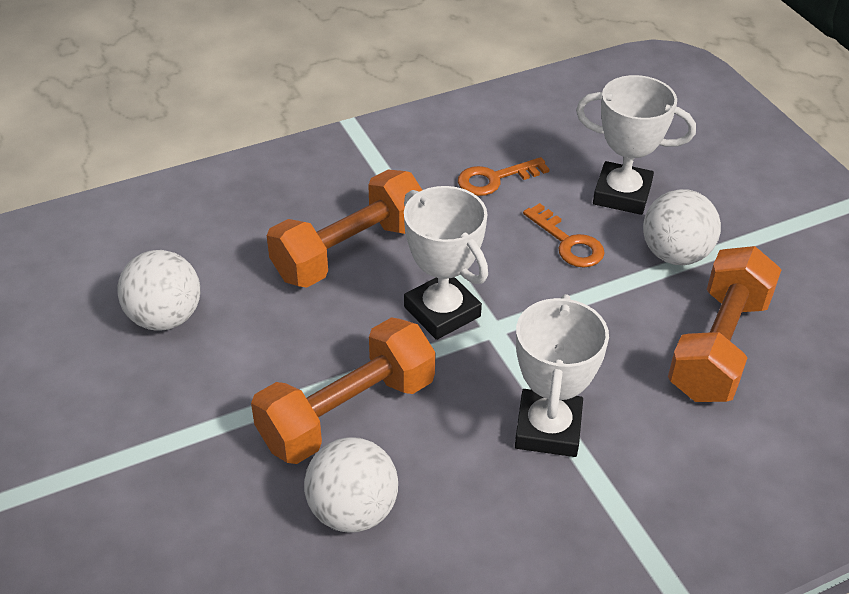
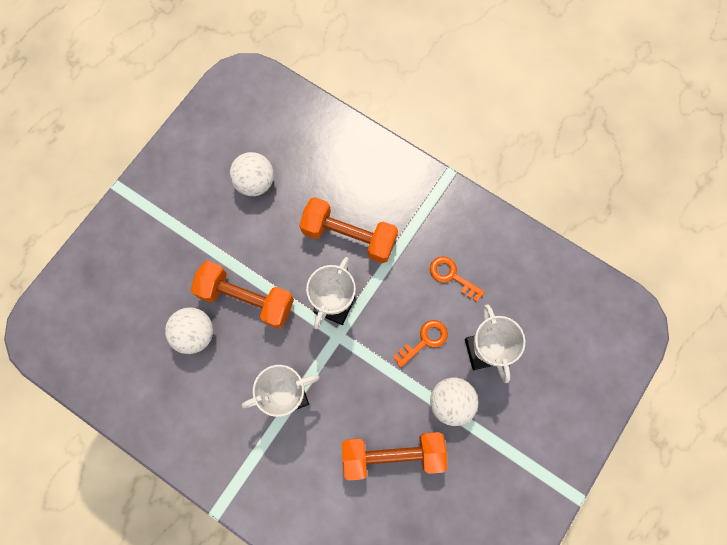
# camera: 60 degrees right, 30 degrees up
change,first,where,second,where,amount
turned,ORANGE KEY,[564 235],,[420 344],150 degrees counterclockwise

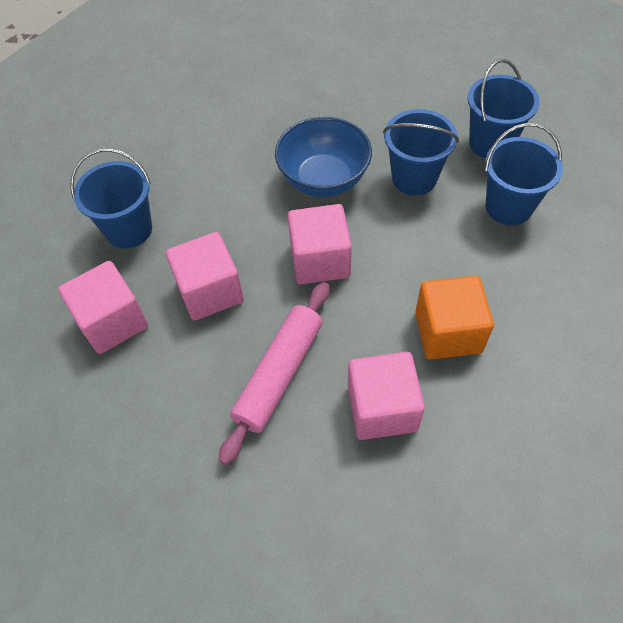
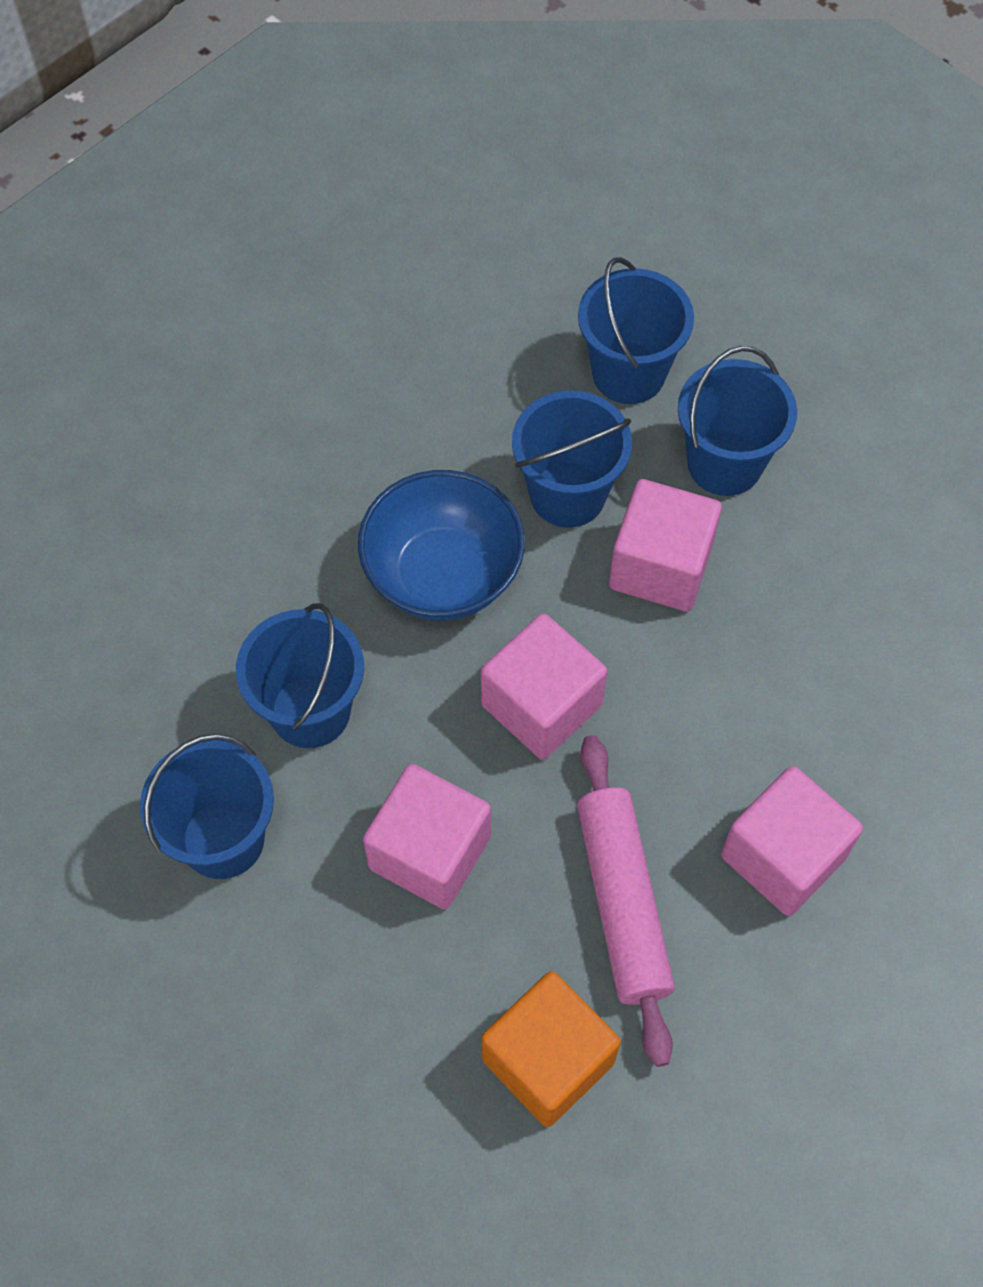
# camera: 40 degrees left, 5 degrees up
change,first,where,second,where,amount
added,,,BLUE BUCKET,[300 675],
moved,PINK CUBE,[103 307],,[665 545],
moved,ORANGE CUBE,[454 318],,[551 1049],

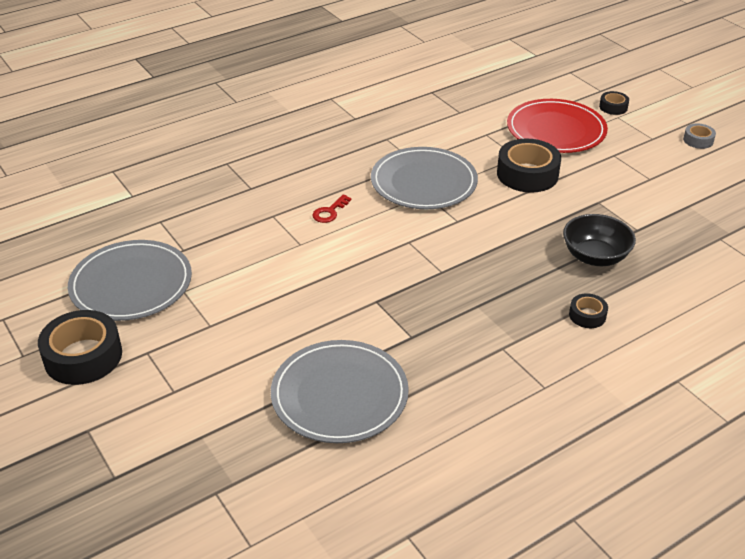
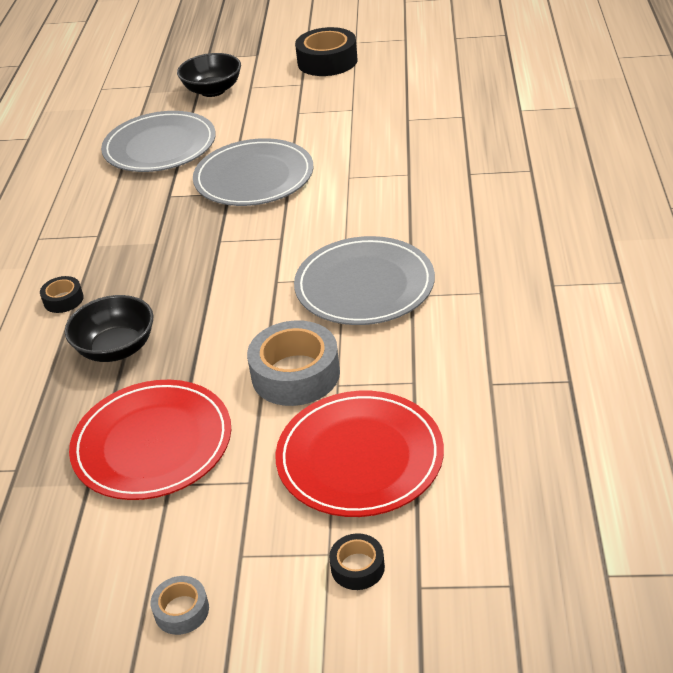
# camera: 130 degrees right, 0 degrees up
change,first,where,second,where,amount
removed,RED KEY,[332 208],,,
added,,,RED PLATE,[150 440],
added,,,BLACK BOWL,[209 75],
moved,GREY PLATE,[130 280],,[253 172],
recoloured,BLACK TAPE,[529 165],GREY TAPE,[293 363],

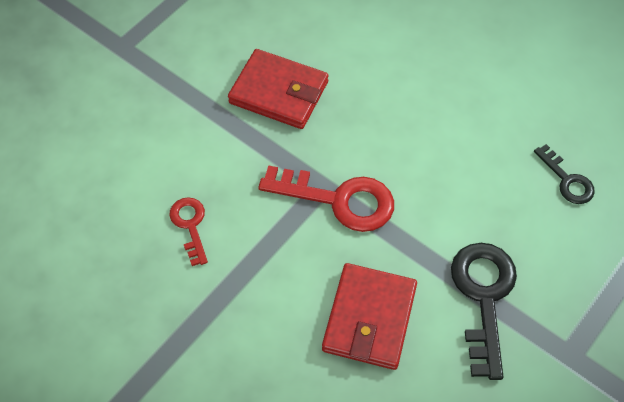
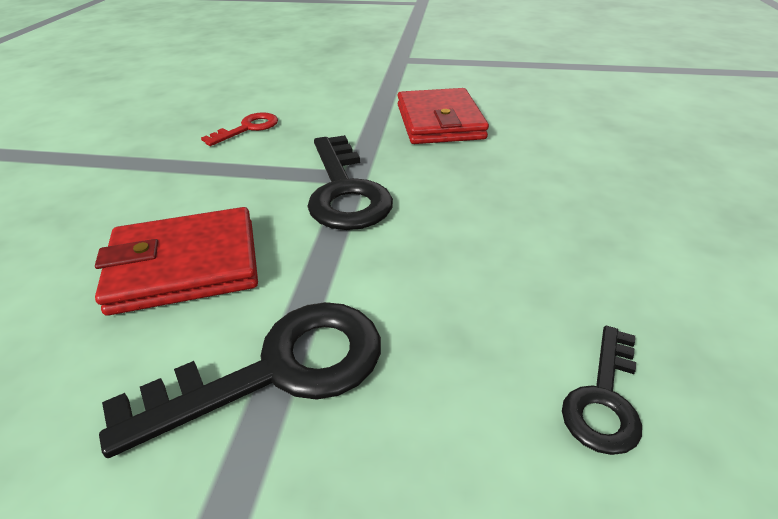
# camera: 60 degrees right, 20 degrees down
change,first,where,second,where,amount
recoloured,RED KEY,[326 198],BLACK KEY,[350 182],

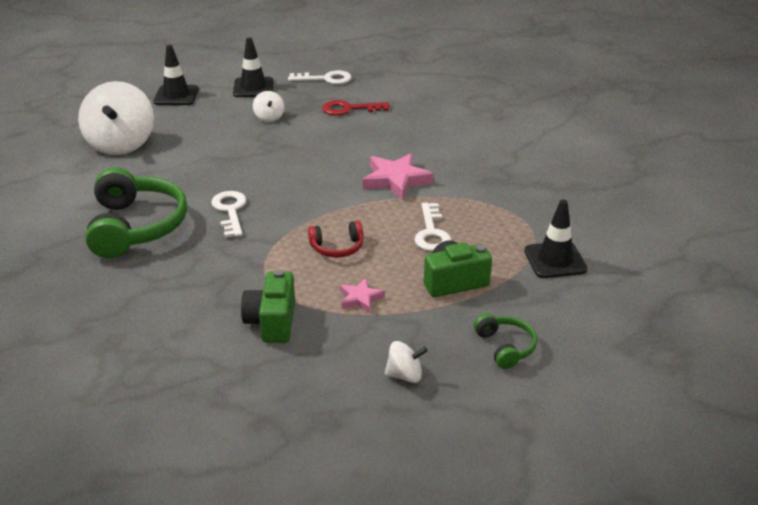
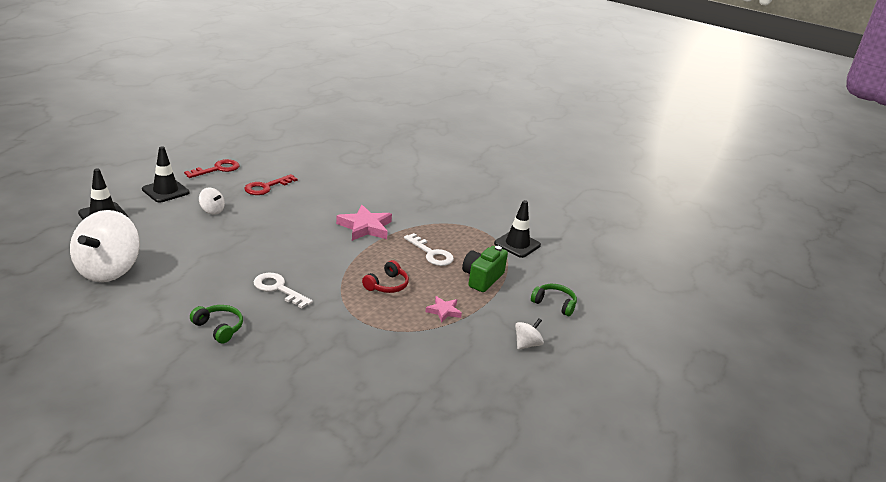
# camera: 45 degrees left, 5 degrees down
change,first,where,second,where,amount
removed,GREEN CAMERA,[268 306],,,
recoloured,WHITE KEY,[320 77],RED KEY,[211 168],
turned,WHITE SPINNING TOP,[116 118],,[105 246],60 degrees clockwise
resized,GREEN HEADPHONES,[136 212],,[216 324],x0.48

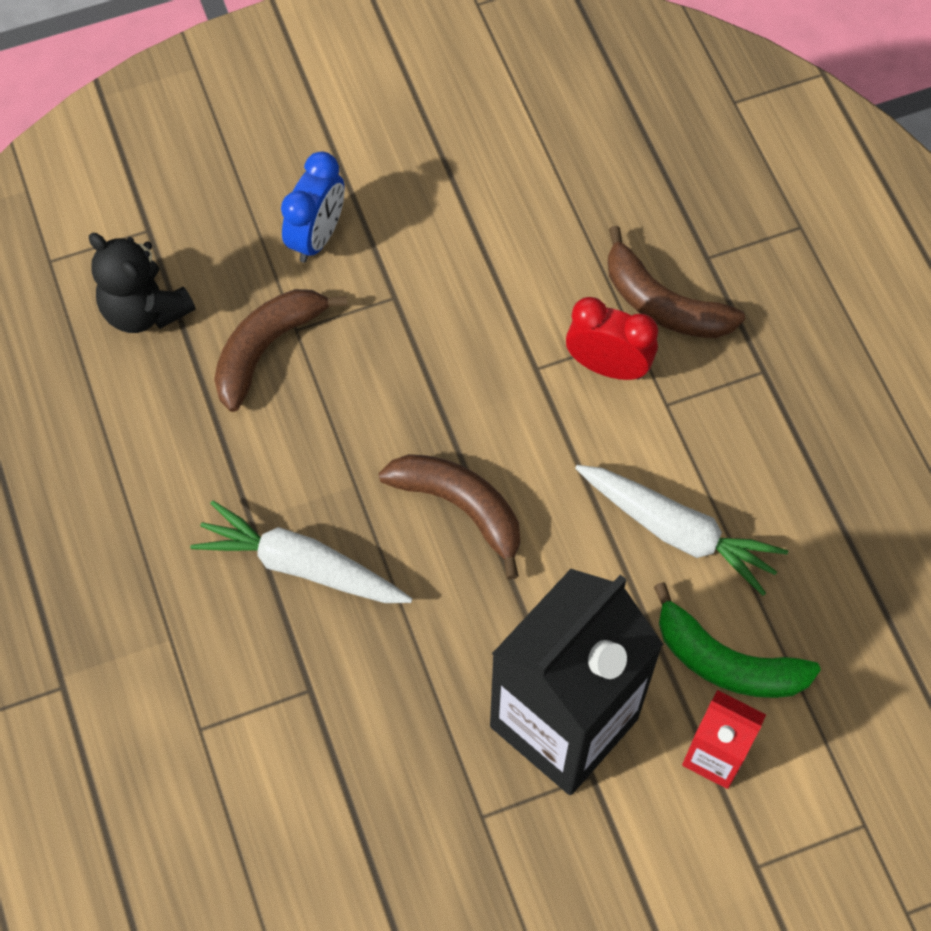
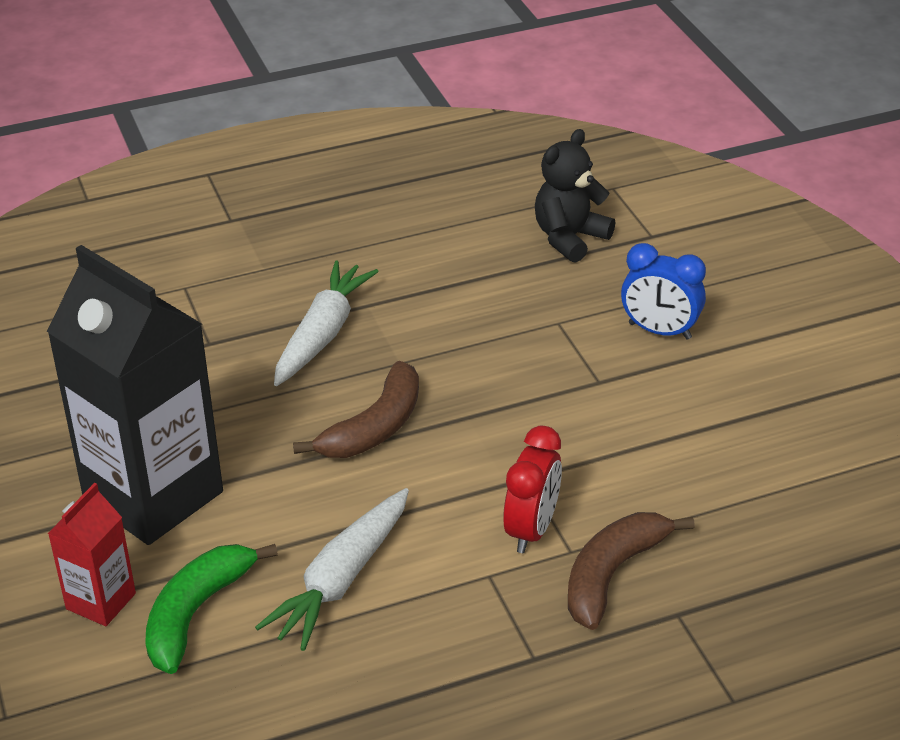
# camera: 90 degrees right, 25 degrees down
change,first,where,second,where,amount
removed,BROWN BANANA,[280 350],,,

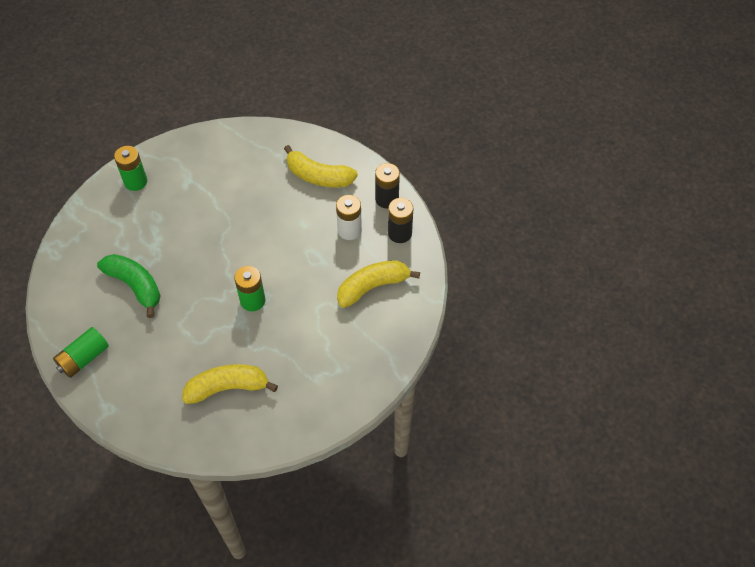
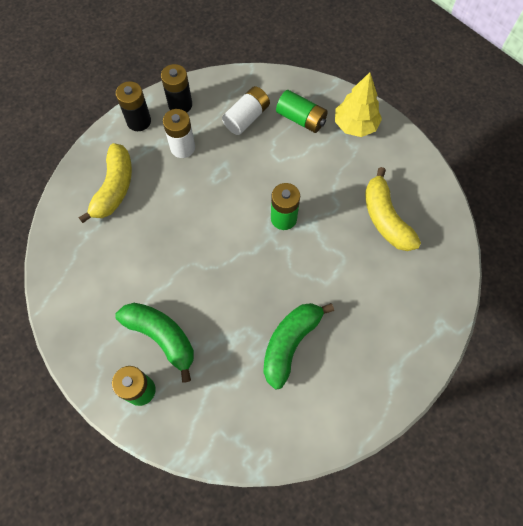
# camera: 100 degrees left, 10 degrees up
change,first,where,second,where,amount
added,,,GREEN BANANA,[154 343],
added,,,YELLOW TREE,[358 104],
moved,GREEN BATTERY,[81 352],,[302 111],
replaced,YELLOW BANANA,[378 284],WHITE BATTERY,[246 110],

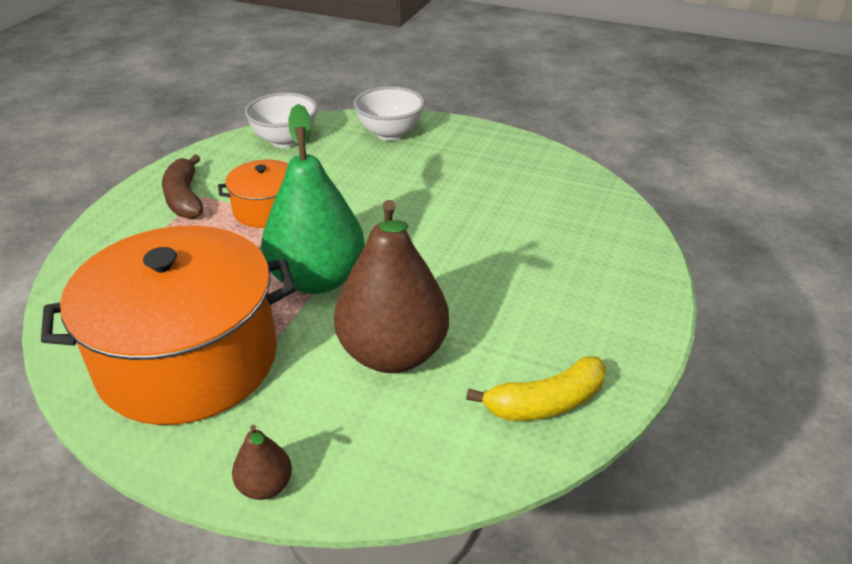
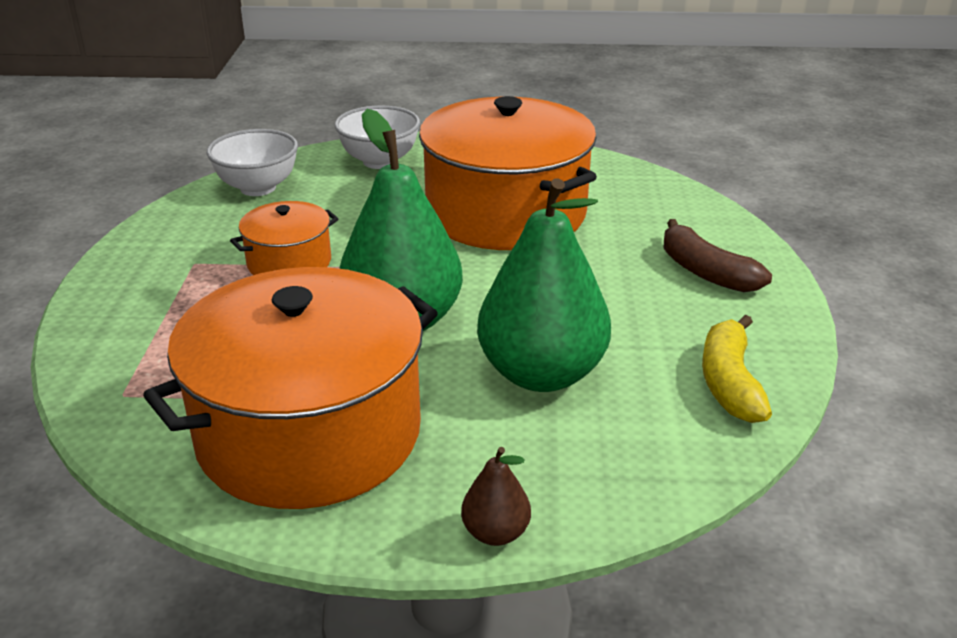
# camera: 20 degrees left, 5 degrees down
change,first,where,second,where,amount
added,,,ORANGE POT,[508 173],
moved,BROWN BANANA,[182 186],,[718 255],
recoloured,BROWN PEAR,[391 286],GREEN PEAR,[544 285],
turned,YELLOW BANANA,[536 388],,[737 369],135 degrees clockwise

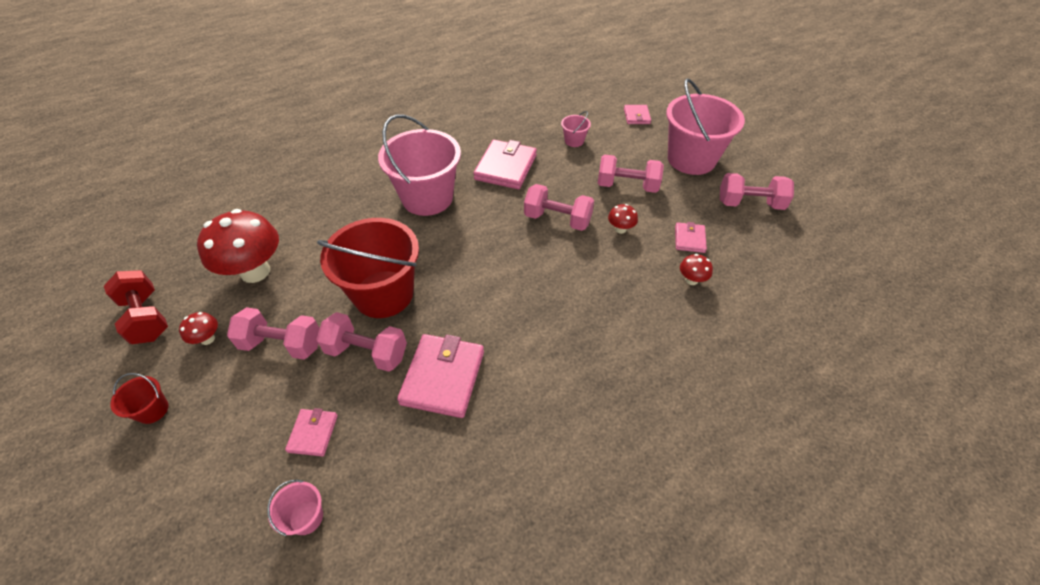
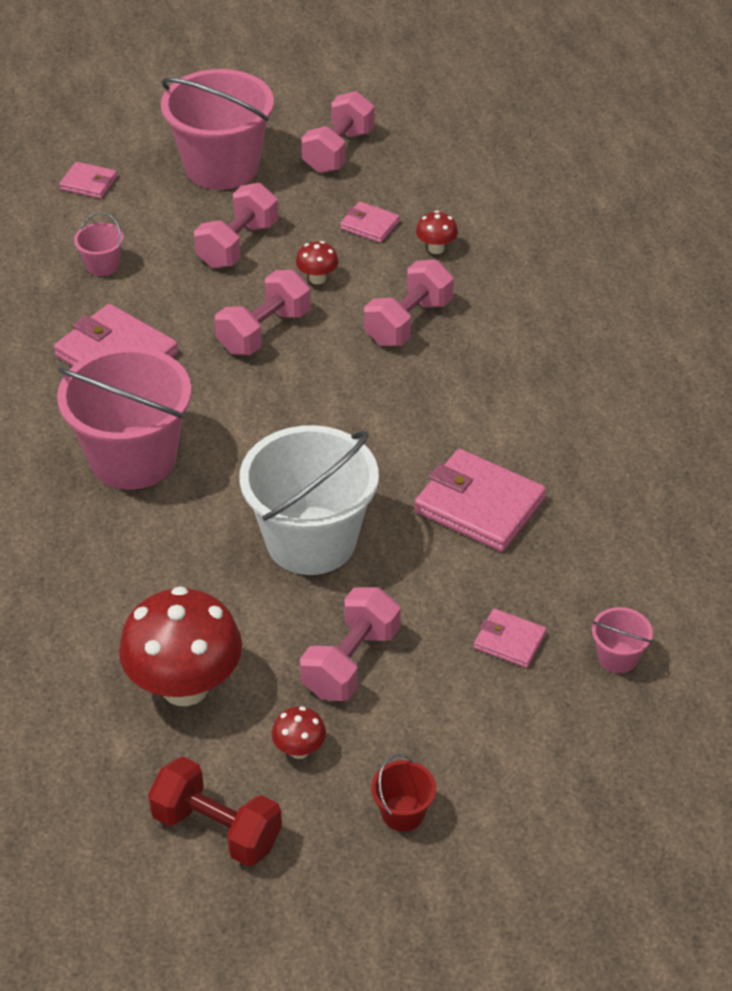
# camera: 70 degrees left, 5 degrees down
change,first,where,second,where,amount
moved,PINK DUMBBELL,[361 342],,[409 302],
recoloured,RED BUCKET,[368 268],WHITE BUCKET,[309 500],
turned,RED DUMBBELL,[136 307],,[215 811],45 degrees clockwise

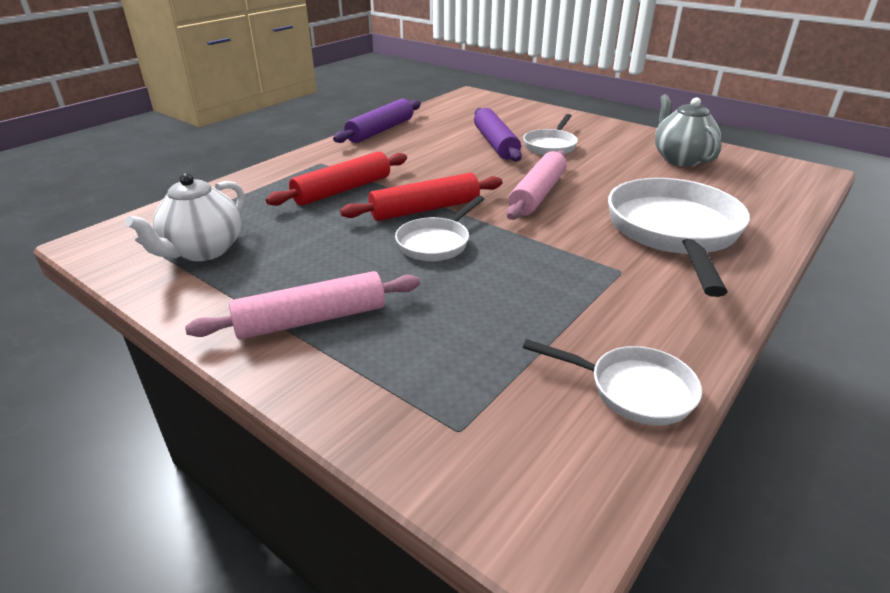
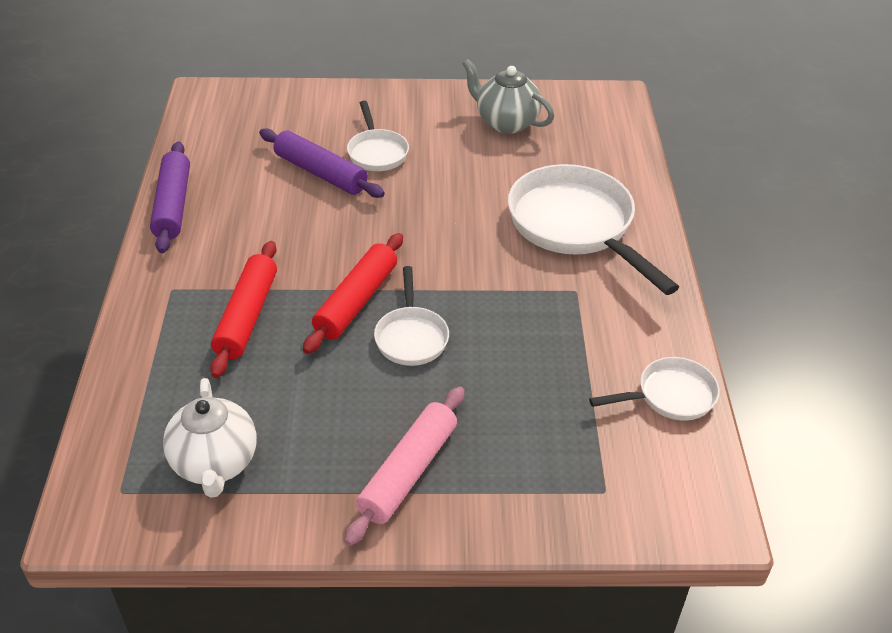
# camera: 40 degrees left, 10 degrees up
change,first,where,second,where,amount
removed,PINK ROLLING PIN,[536 185],,,

